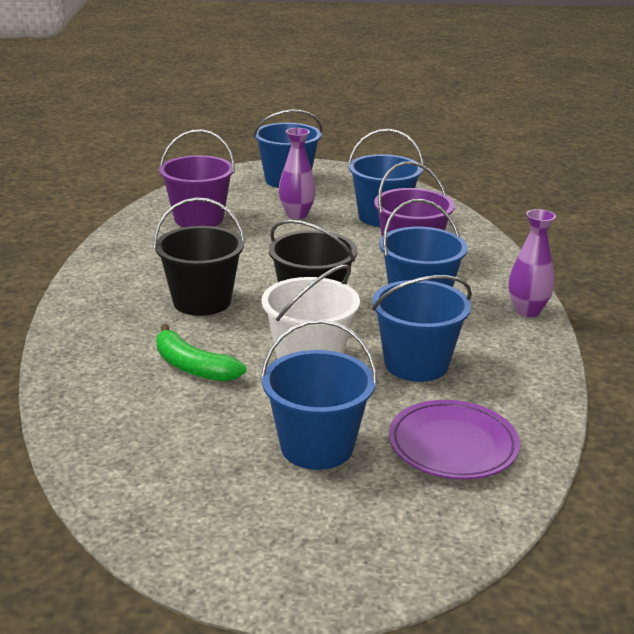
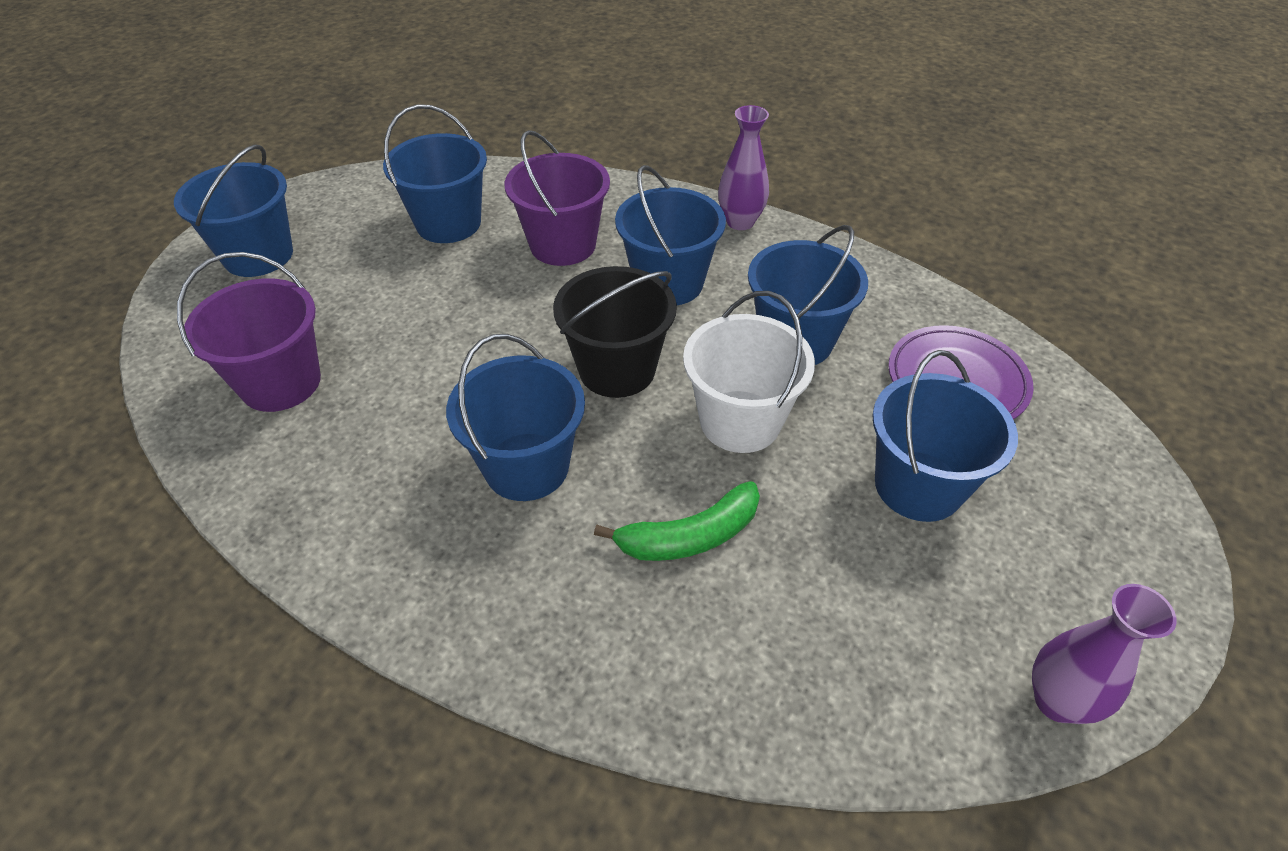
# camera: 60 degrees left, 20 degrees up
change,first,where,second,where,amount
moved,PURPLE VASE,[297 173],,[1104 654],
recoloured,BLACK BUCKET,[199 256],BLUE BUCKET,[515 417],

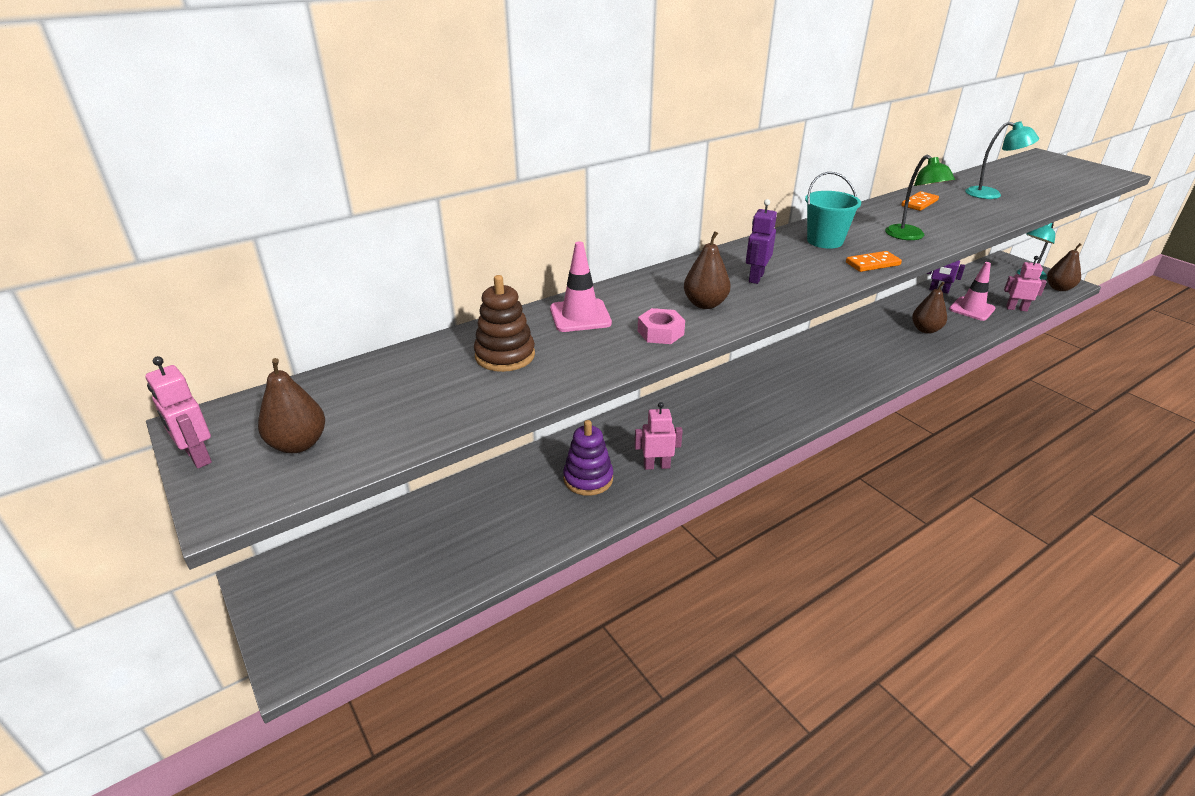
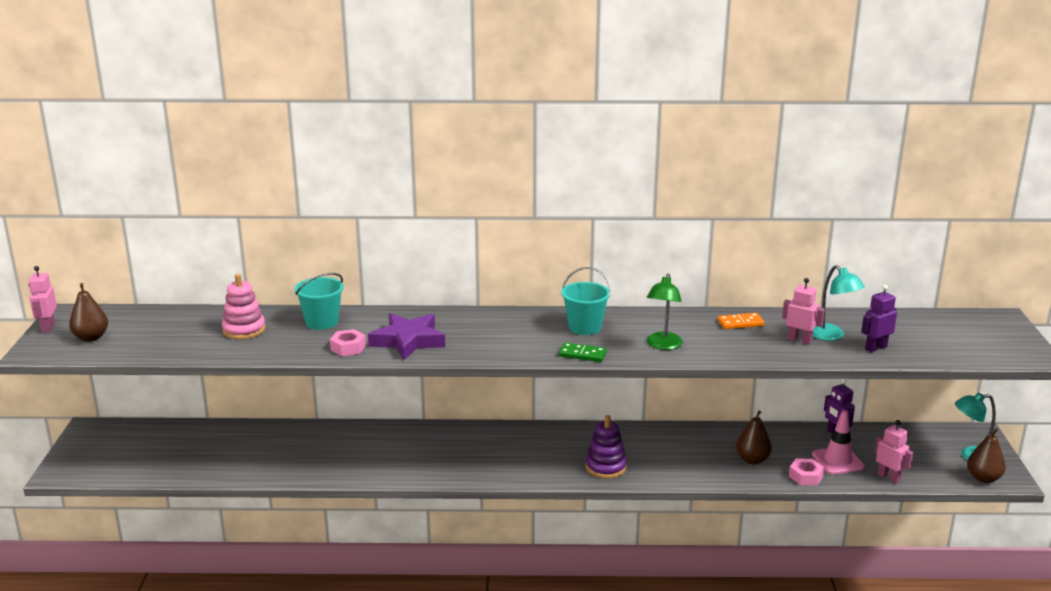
# camera: 35 degrees right, 10 degrees down
change,first,where,second,where,amount
added,,,PINK NUT,[806 472],
moved,PURPLE STACKING TOY,[588 458],,[606 447],
moved,PINK ROBOT,[659 436],,[803 311],
moved,PURPLE ROBOT,[761 241],,[879 318],
replaced,PINK TRAFFIC CONE,[581 286],TURQUOISE BUCKET,[319 301],
replaced,BROWN PEAR,[707 270],PURPLE STAR,[406 336],
recoloured,BROWN STACKING TOY,[504 323],PINK STACKING TOY,[244 306],
recoloured,ORANGE DOMINO,[874 261],GREEN DOMINO,[583 352],

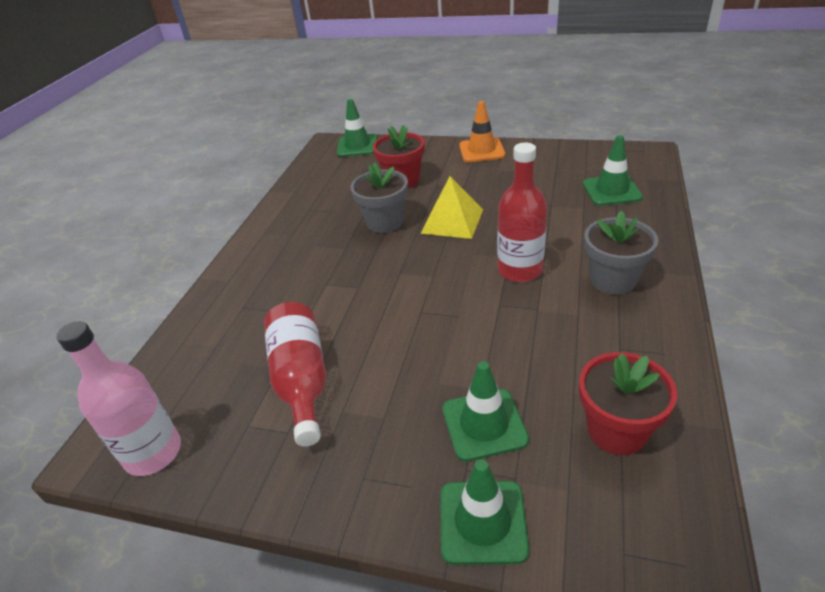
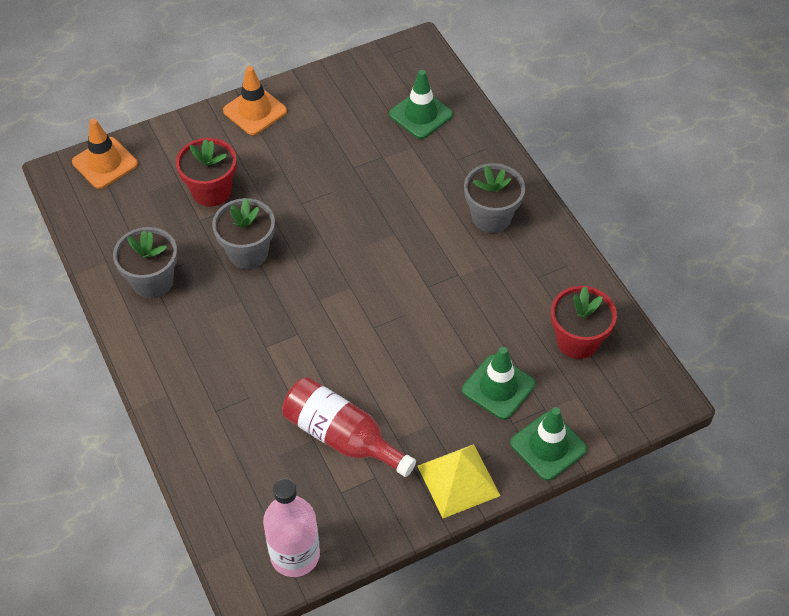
# camera: 45 degrees left, 15 degrees up
change,first,where,second,where,amount
removed,RED BOTTLE,[522 212],,,
added,,,GREY FLOWER POT,[145 263],
moved,YELLOW PYRAMID,[451 207],,[458 481],
recoloured,GREEN TRAFFIC CONE,[357 128],ORANGE TRAFFIC CONE,[105 154],

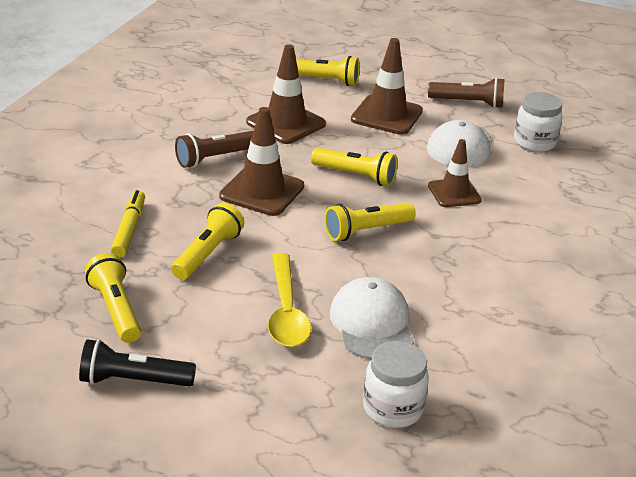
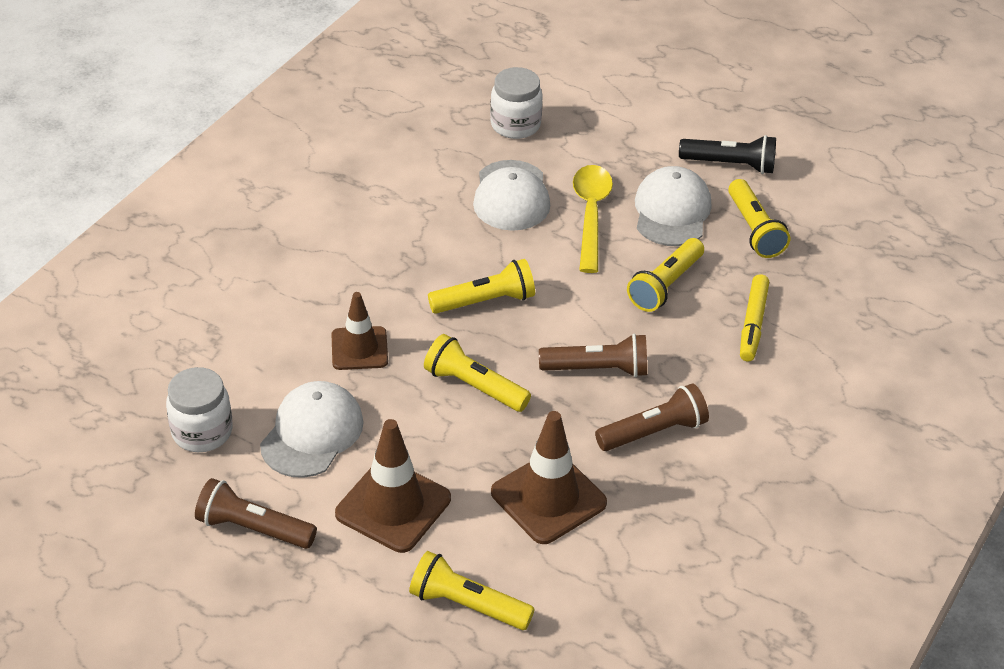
# camera: 170 degrees left, 10 degrees up
change,first,where,second,where,amount
added,,,WHITE CAP,[673 206],
replaced,BROWN TRAFFIC CONE,[261 161],BROWN FLASHLIGHT,[593 355],

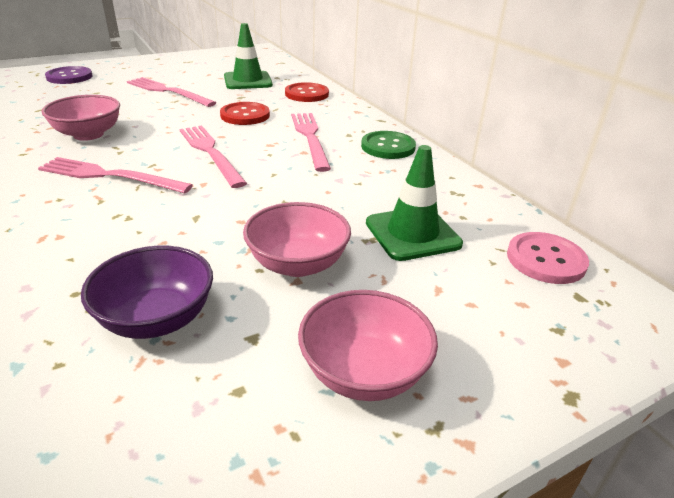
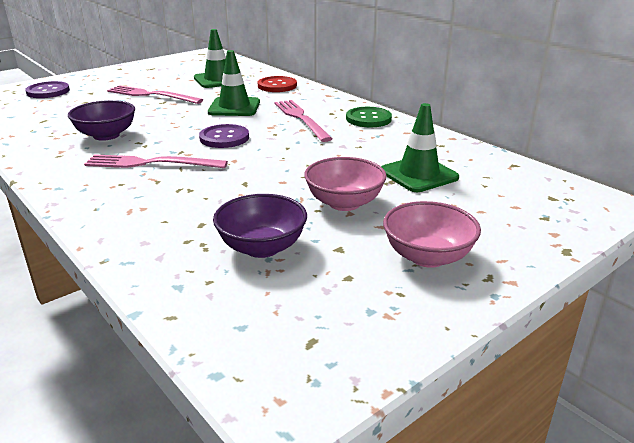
# camera: 10 degrees left, 5 degrees down
change,first,where,second,where,amount
removed,PINK BUTTON,[548 258],,,
replaced,PINK FORK,[213 157],PURPLE BUTTON,[224 136],
replaced,RED BUTTON,[245 113],GREEN TRAFFIC CONE,[234 83],
recoloured,PINK BOWL,[81 118],PURPLE BOWL,[101 120],

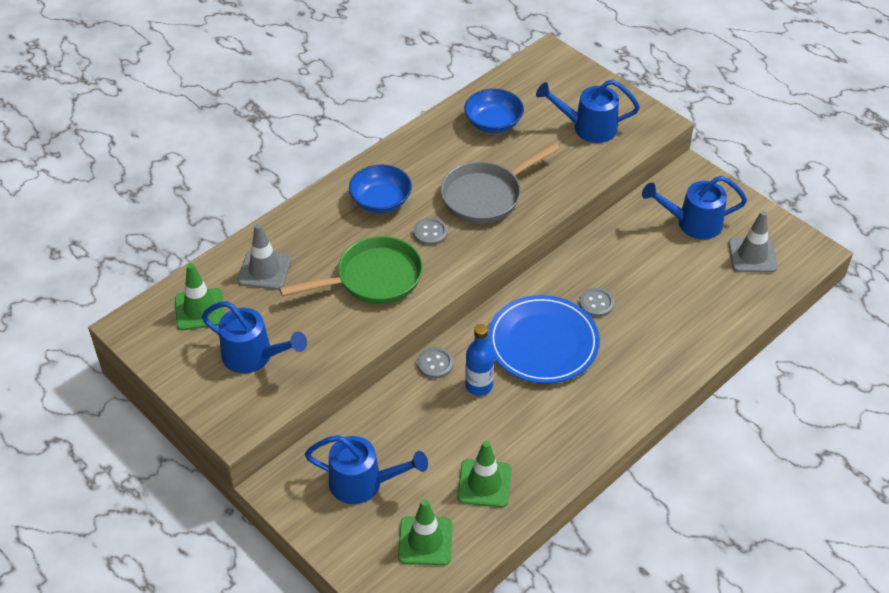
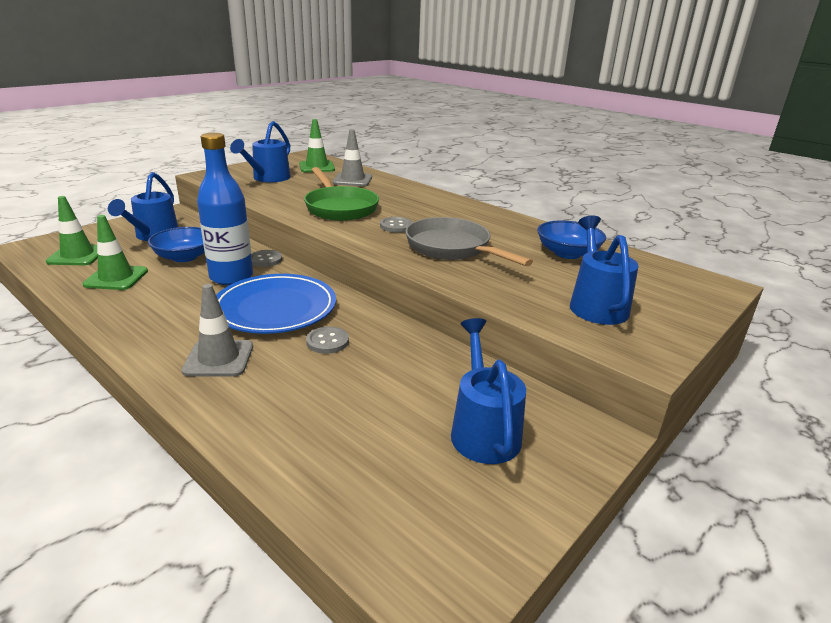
# camera: 85 degrees right, 20 degrees down
change,first,where,second,where,amount
moved,BLUE BOWL,[380 189],,[176 244],
moved,GREY TRAFFIC CONE,[752 242],,[217 330],
resized,BLUE BOTTLE,[479 360],,[225 209],x1.61

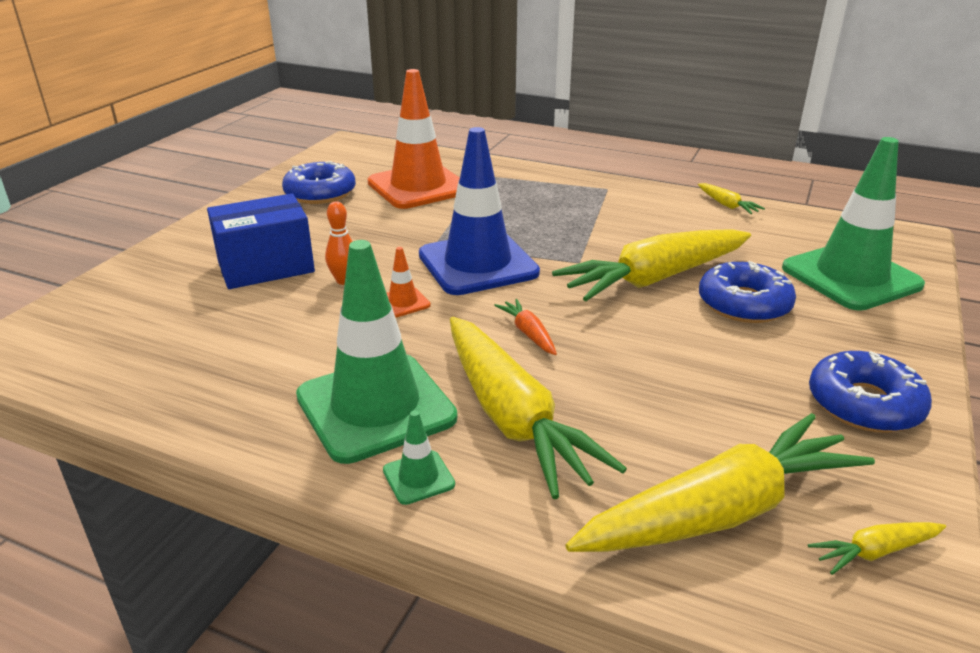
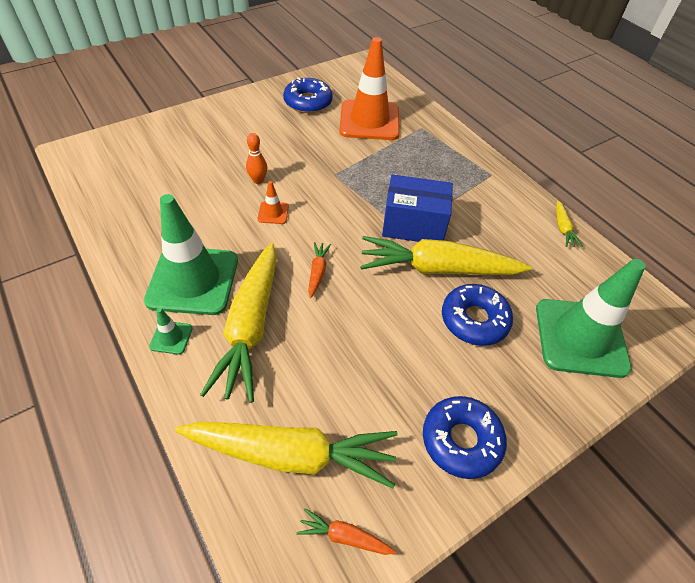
# camera: 30 degrees right, 20 degrees up
change,first,where,second,where,amount
removed,BLUE TRAFFIC CONE,[479 211],,,
moved,BLUE BOX,[261 241],,[417 208],
recoloured,YELLOW CARROT,[877 548],ORANGE CARROT,[346 531],

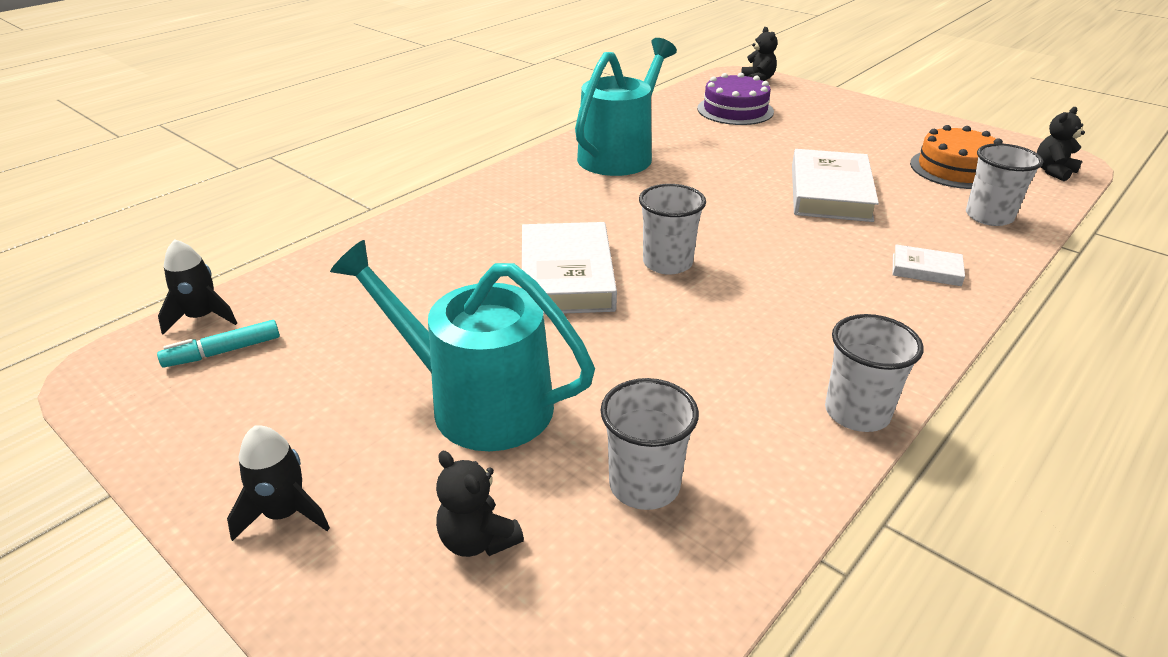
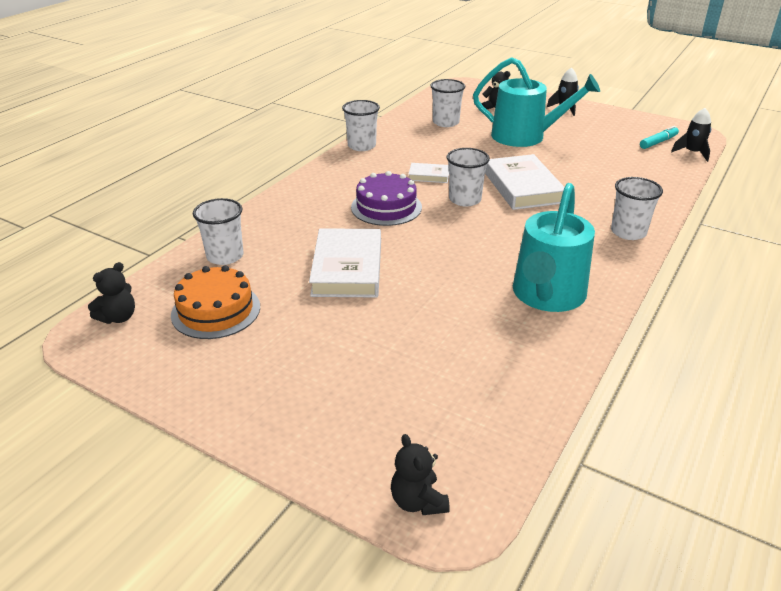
# camera: 170 degrees right, 0 degrees up
change,first,where,second,where,amount
added,,,WHITE CUP,[637 208],
moved,PURPLE CAKE,[735 99],,[386 198],
moved,WHITE BOOK,[929 265],,[428 173],

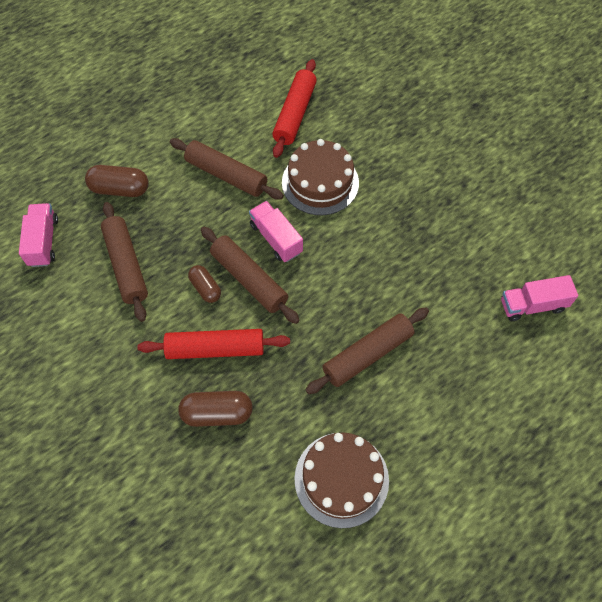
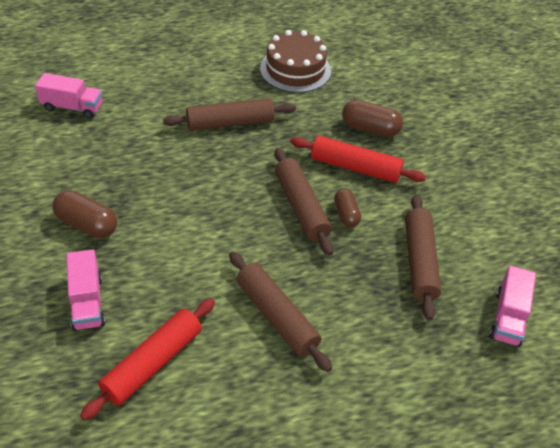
# camera: 160 degrees left, 15 degrees down
change,first,where,second,where,amount
removed,BROWN CAKE,[320 177],,,
moved,BROWN CAPSULE,[117 181],,[84 214],
moved,PINK TRUCK,[276 231],,[86 290],

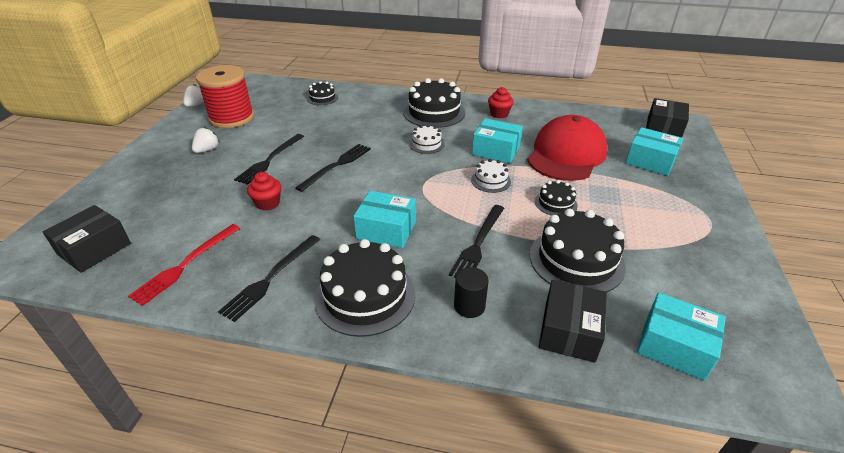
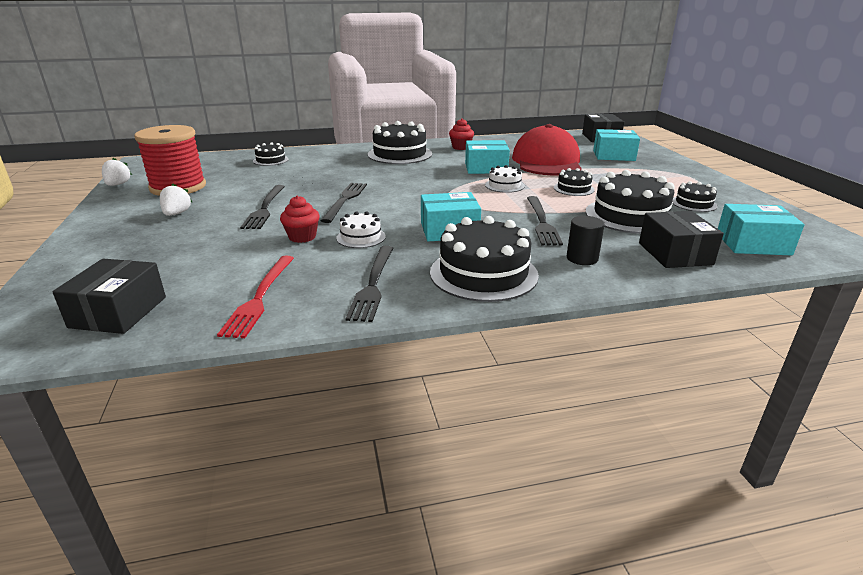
# camera: 25 degrees left, 10 degrees down
change,first,where,second,where,amount
added,,,BLACK CAKE,[695 196],
moved,WHITE CAKE,[427 139],,[361 229],

